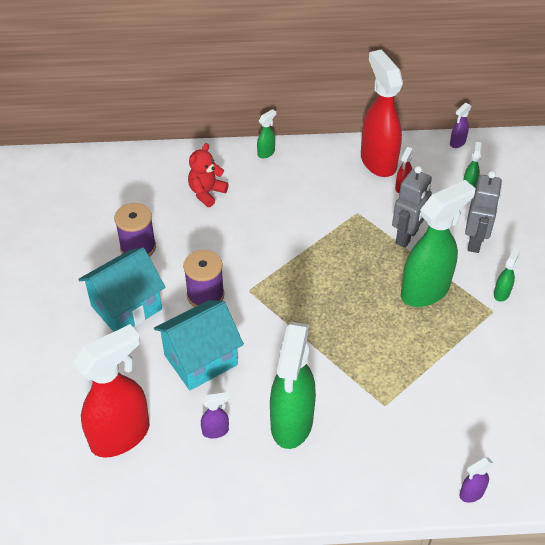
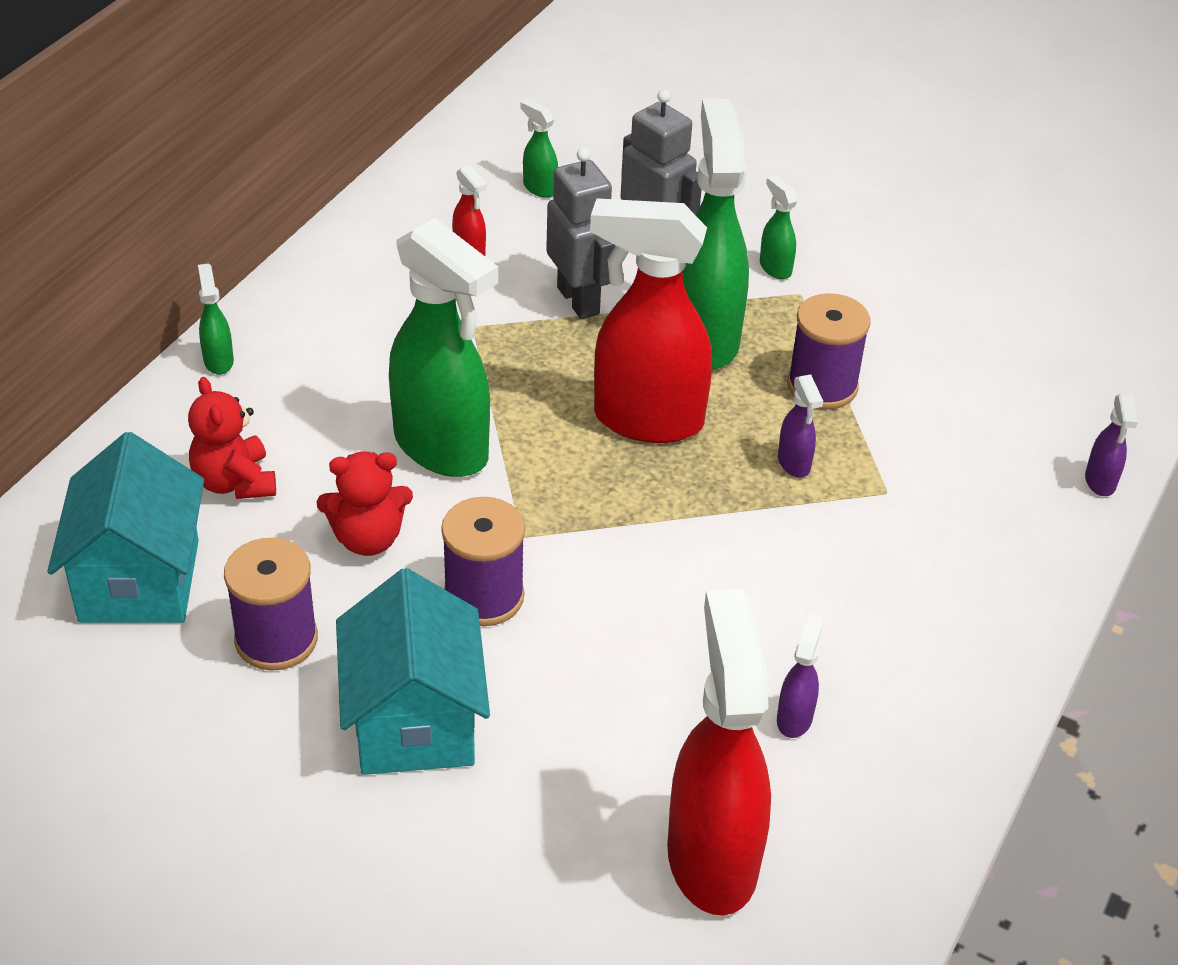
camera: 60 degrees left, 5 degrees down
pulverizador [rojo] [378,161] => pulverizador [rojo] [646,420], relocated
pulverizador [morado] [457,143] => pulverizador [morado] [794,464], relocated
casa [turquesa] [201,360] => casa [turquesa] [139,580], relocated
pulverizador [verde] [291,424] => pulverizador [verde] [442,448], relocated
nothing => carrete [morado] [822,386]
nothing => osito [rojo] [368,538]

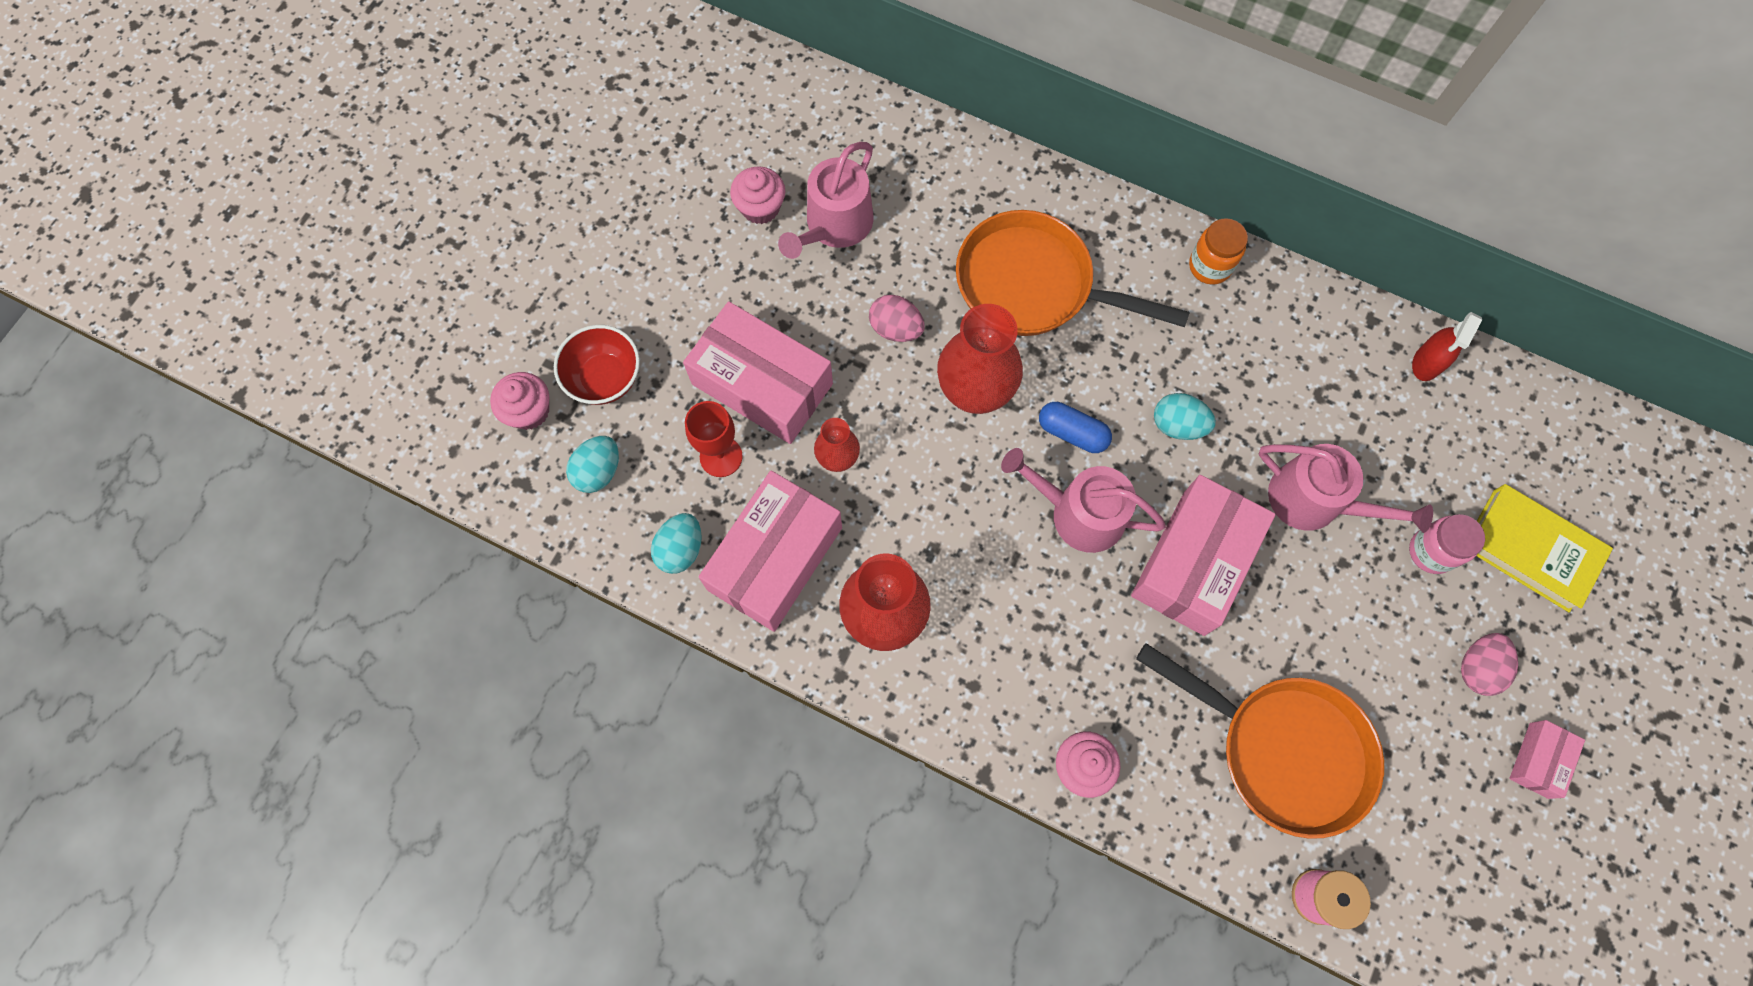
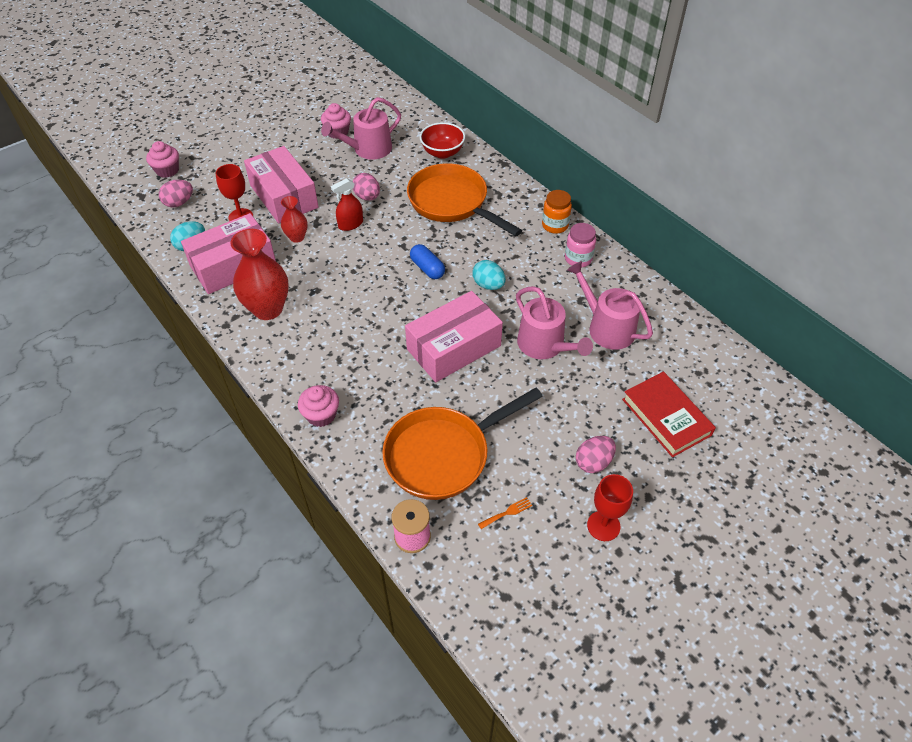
camera: 25 degrees right, 20 degrees down
florero [rojo] [975,392] => nothing
pulverizador [rojo] [1427,362] => pulverizador [rojo] [350,224], relocated
cuenco [rojo] [605,378] => cuenco [rojo] [442,152], relocated
huevo [turquesa] [599,471] => huevo [rosa] [179,203]
regadera [rosa] [1079,513] => regadera [rosa] [606,327], relocated
libro [amarillo] [1530,550] => libro [rojo] [666,417]
tarro [rosa] [1431,552] => tarro [rosa] [578,259], relocated
sartén [naranja] [1283,750] => sartén [naranja] [443,454], 90 degrees clockwise
caja [rosa] [1538,760] => copa [rojo] [603,526]
nothing => tenedor [naranja] [507,512]

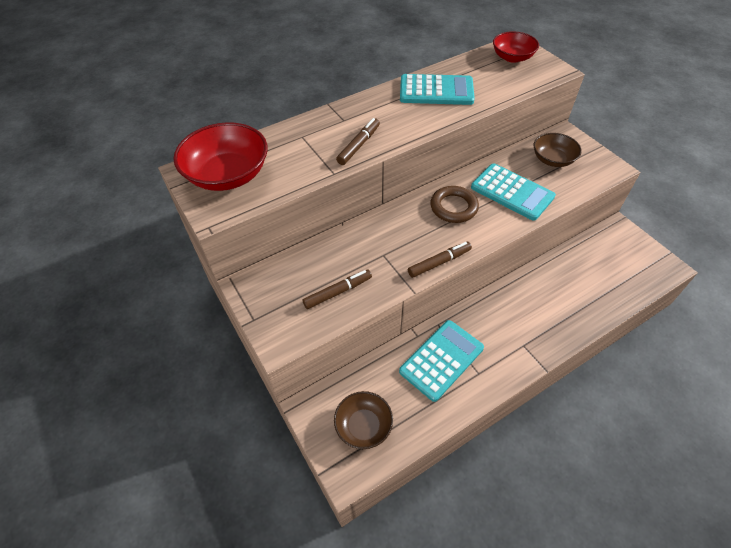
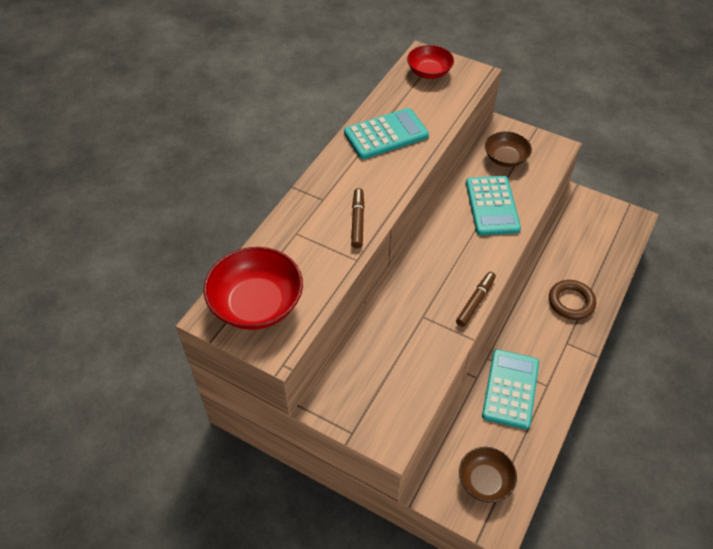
camera: 30 degrees left, 0 degrees up
calculadora [turquesa] [512,192] => calculadora [turquesa] [492,206], 75 degrees clockwise
anillo [marrón] [453,207] => anillo [marrón] [571,302], relocated
rotulador [marrón] [337,292] => nothing

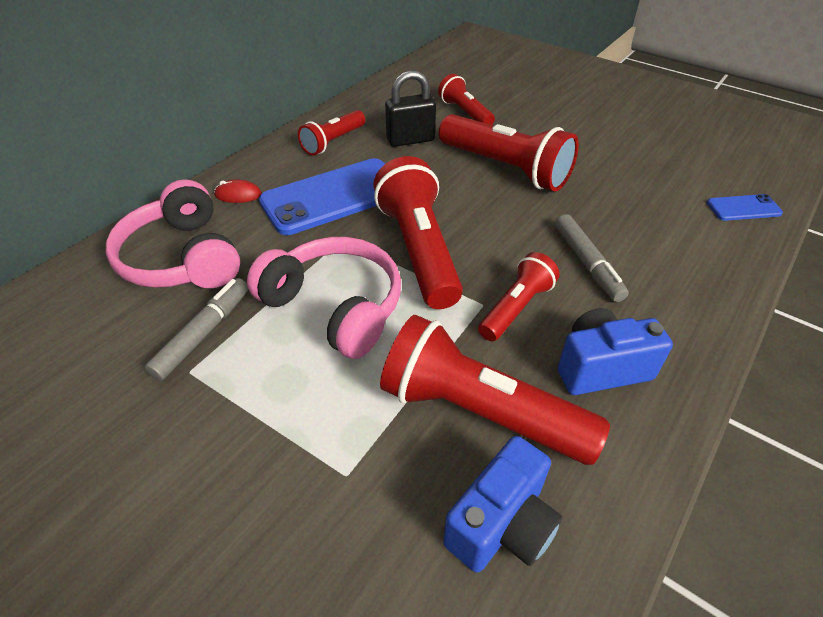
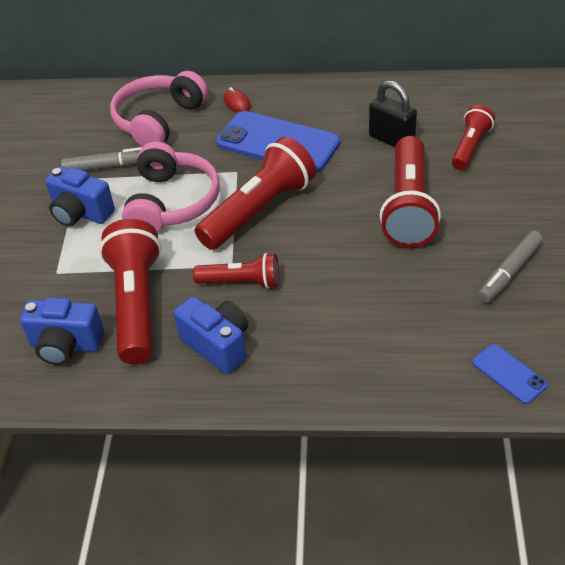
camera: 60 degrees right, 0 degrees up
lámpara de mano [rojo] [333,142] => nothing
rotulador [gris] [587,263] => rotulador [gris] [509,272], relocated
nothing => cámara [azul] [81,213]

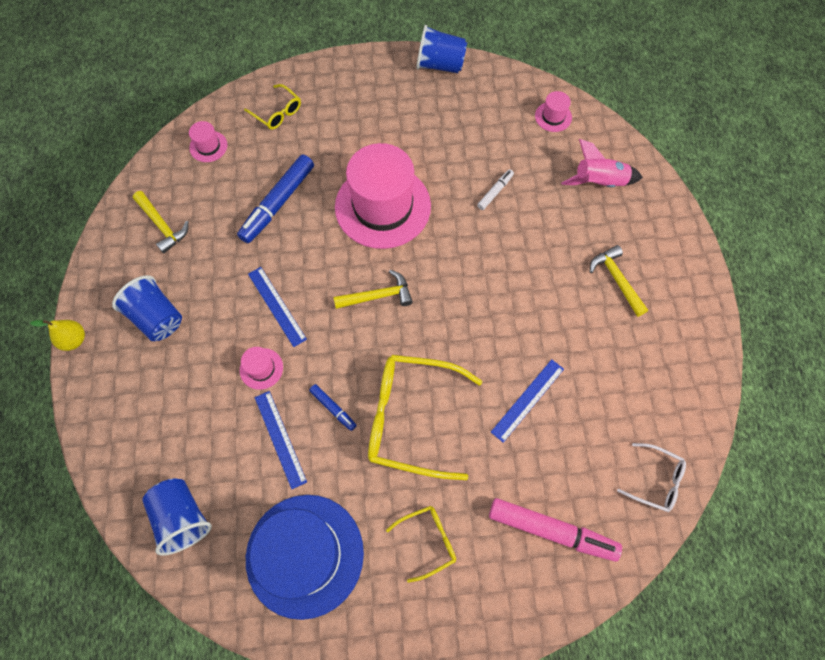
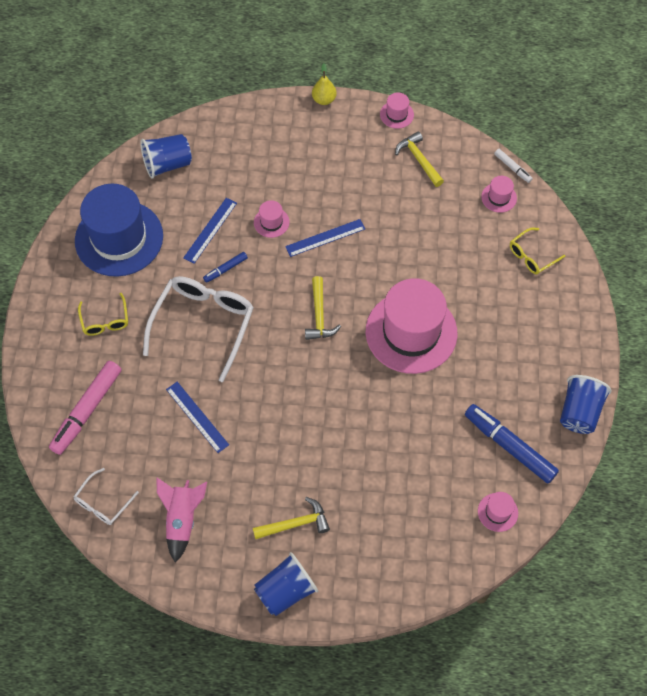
camera: 100 degrees right, 5 degrees down
cohete [rosa] [599,182] => cohete [rosa] [182,519], relocated
rotulador [azul] [278,203] => rotulador [azul] [510,447], relocated
rotulador [blanco] [495,192] => rotulador [blanco] [512,168], relocated
martillo [amarillo] [162,225] => martillo [amarillo] [419,159], 90 degrees clockwise
vaso [azul] [157,318] => vaso [azul] [285,591], relocated
gafas [amarillo] [411,418] => gafas [blanco] [203,324]
regla [azul] [280,439] => regla [azul] [210,230], 45 degrees counterclockwise
nothing => sombrero [rosa] [396,114]

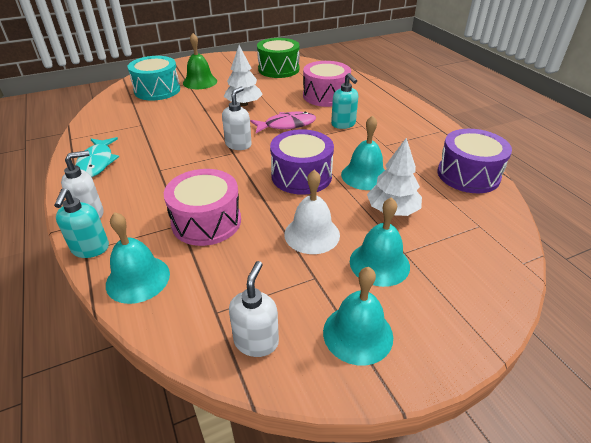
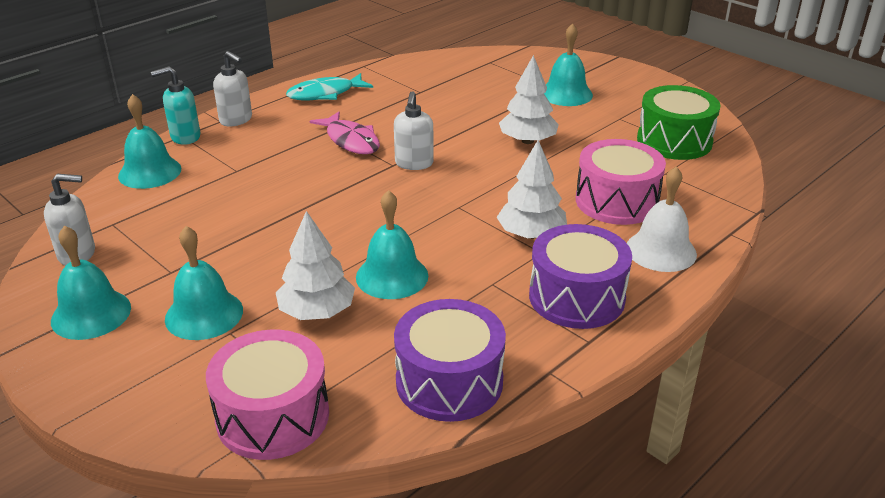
camera: 70 degrees right, 5 degrees down
campana [verde] [200,82] => campana [turquesa] [566,94]
tambor [turquesa] [157,90] => nothing
dispensador de jabón [turquesa] [343,124] => árbol [blanco] [531,234]
dispensador de jabón [blanco] [238,145] => dispensador de jabón [blanco] [414,163], 90 degrees clockwise
pez [rosa] [287,125] => pez [rosa] [351,141], relocated
tambor [morado] [301,176] => tambor [morado] [576,297], relocated
tambor [rosa] [206,221] => tambor [rosa] [273,416], relocated
campana [blanco] [312,234] => campana [blanco] [661,250], relocated

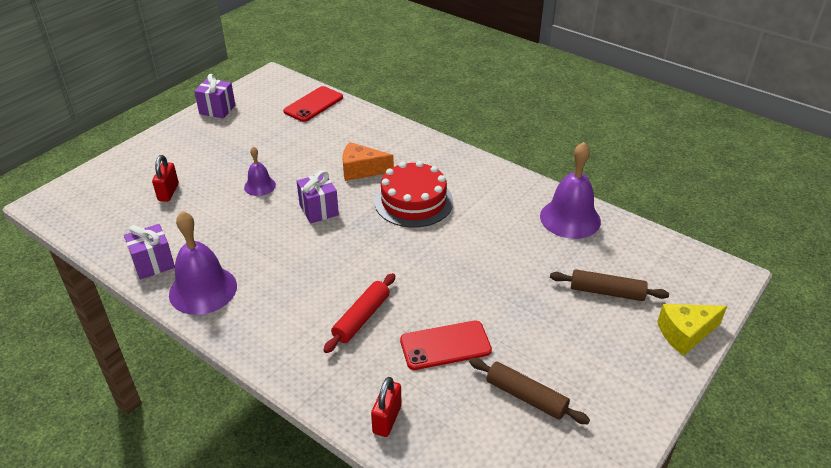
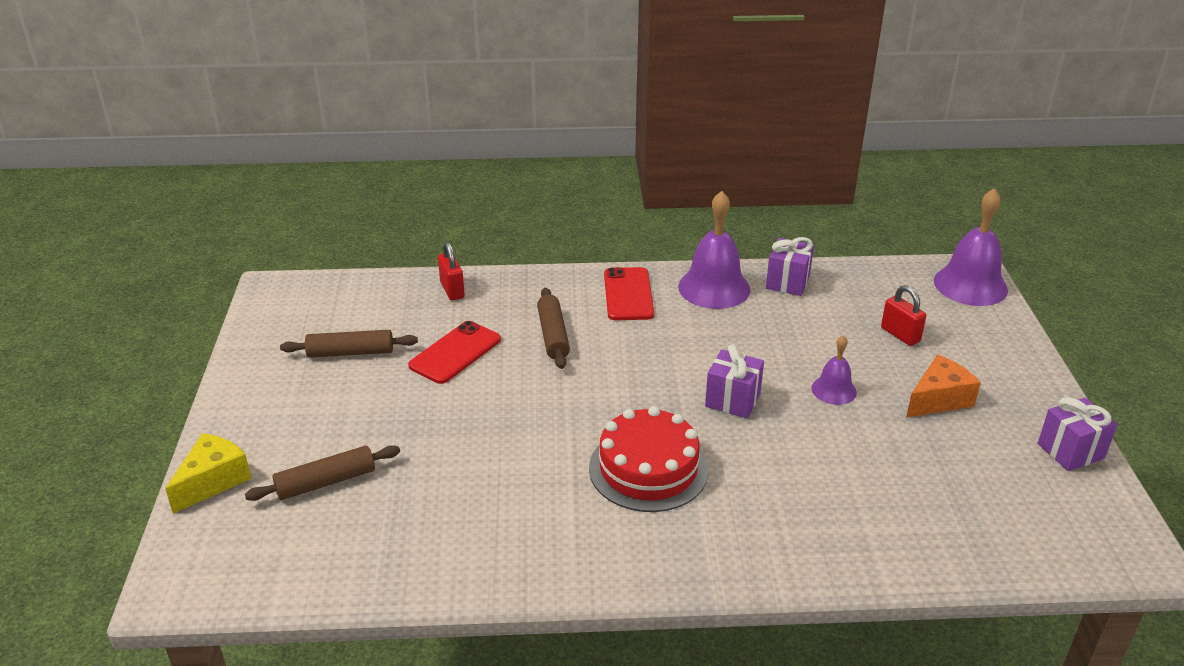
camera: 140 degrees right, 5 degrees down
móvil [rojo] [313,104] => móvil [rojo] [628,294], relocated
queso [naranja] [361,170] => queso [naranja] [938,399], relocated
campana [morado] [570,218] => campana [morado] [970,285], relocated
rodillo [rojo] [361,318] => rodillo [marrón] [553,335]

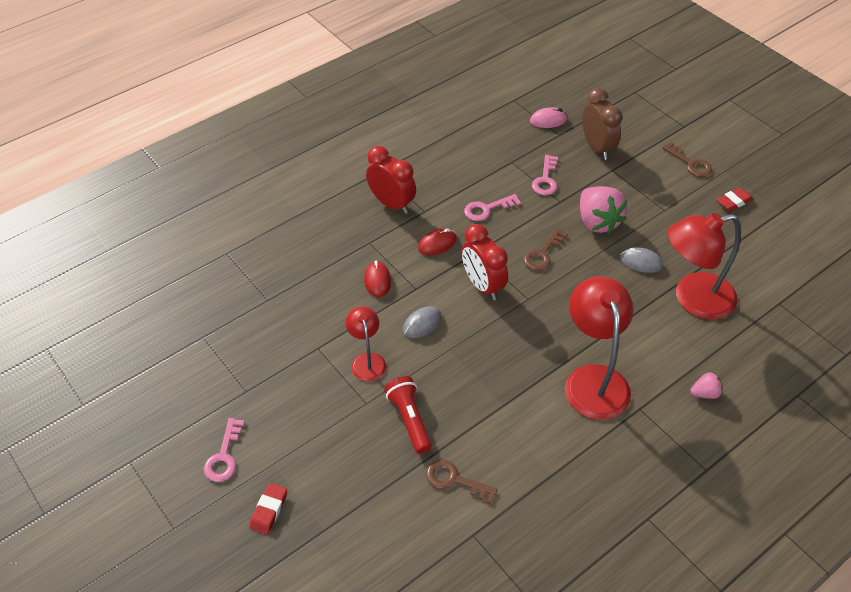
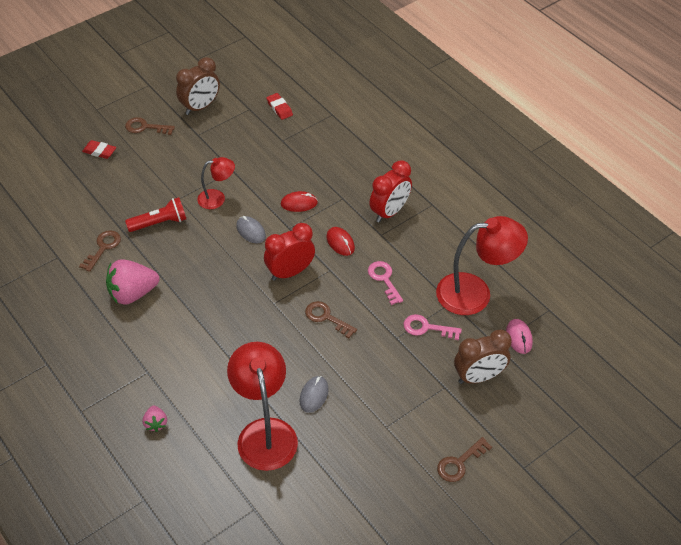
camera: 90 degrees right, 0 degrees up
fresa [rosa] [597,222] => fresa [rosa] [132,293], relocated
goma de borrar [rojo] [733,201] => goma de borrar [rojo] [279,108], relocated
lámpara [rojo] [593,379] => lámpara [rojo] [475,293], relocated
llave [rosa] [224,456] => llave [marrón] [145,127]
nothing => despertador [marrón] [200,107]

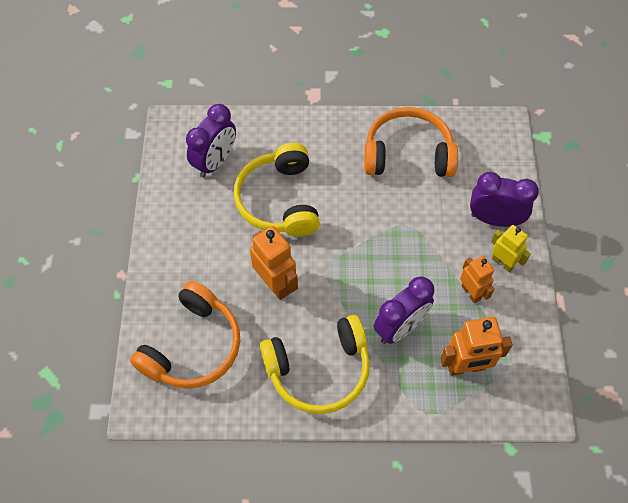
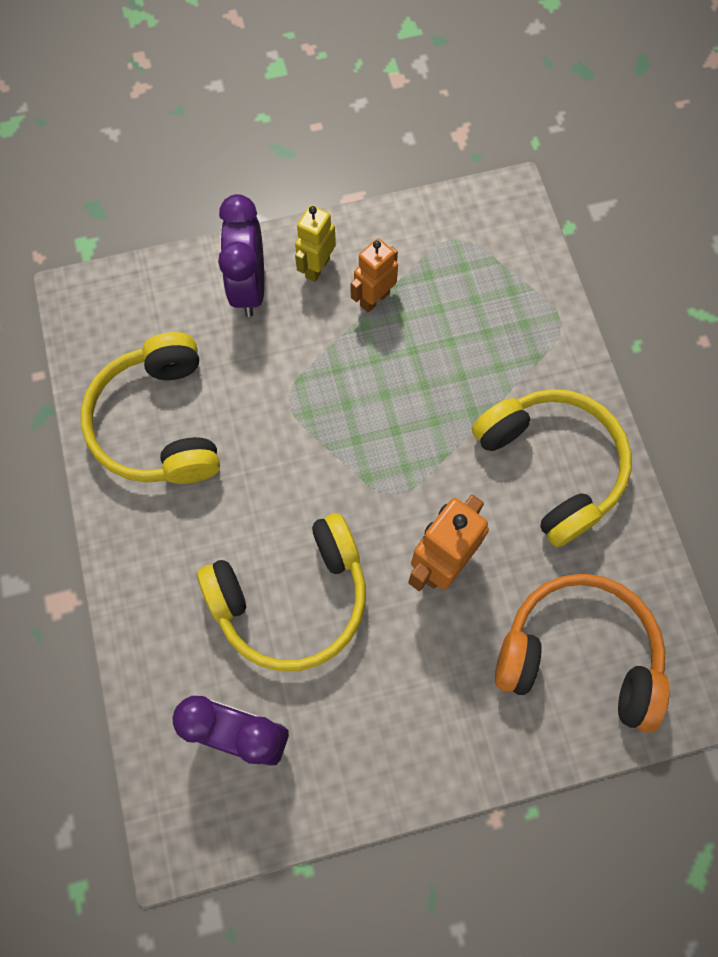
camera: 105 degrees left, 10 degrees up
auriculares [naranja] [408,154] => auriculares [amarillo] [159,423]
despertador [morado] [400,327] => nothing
robot [naranja] [466,367] => nothing

